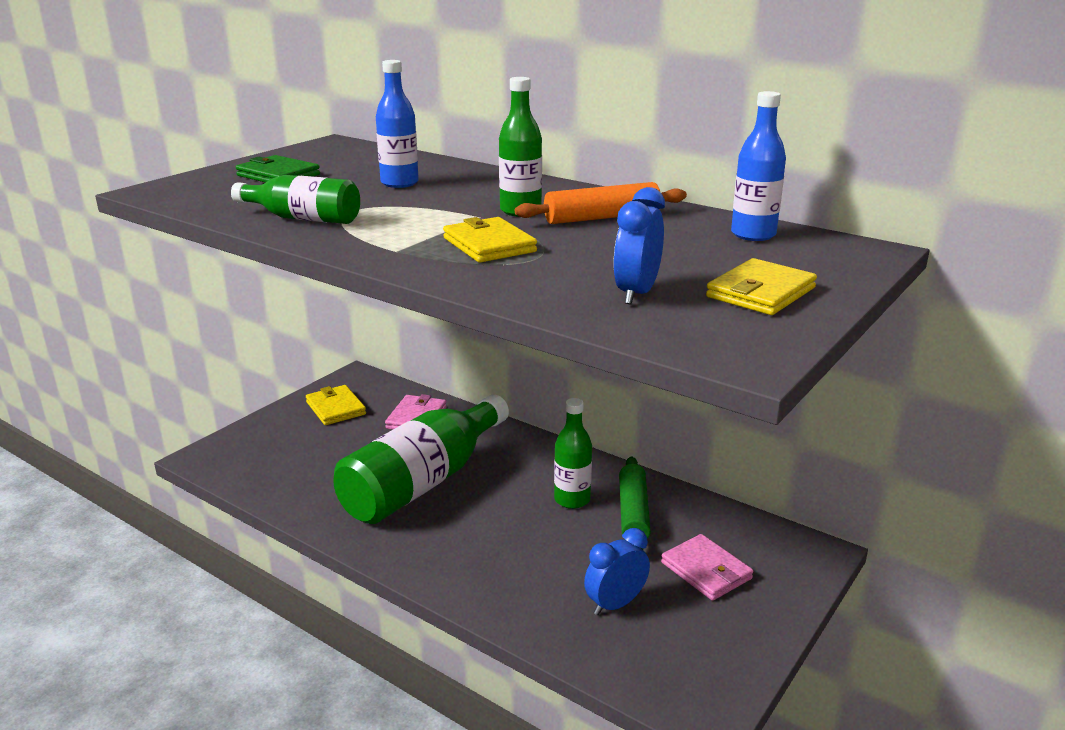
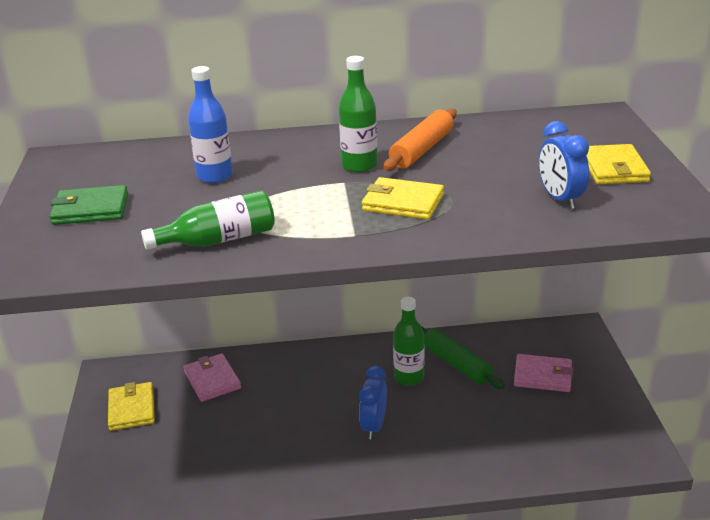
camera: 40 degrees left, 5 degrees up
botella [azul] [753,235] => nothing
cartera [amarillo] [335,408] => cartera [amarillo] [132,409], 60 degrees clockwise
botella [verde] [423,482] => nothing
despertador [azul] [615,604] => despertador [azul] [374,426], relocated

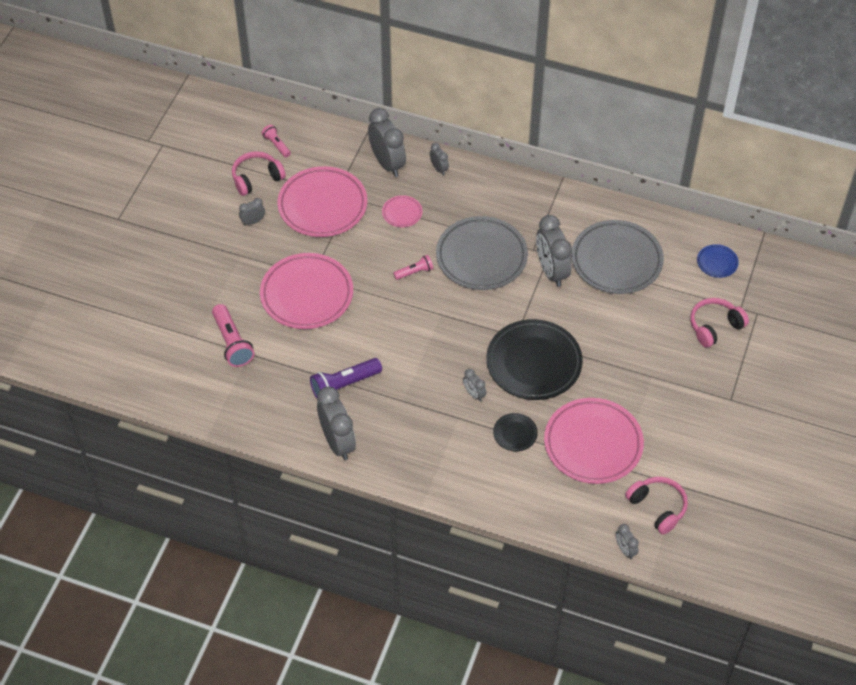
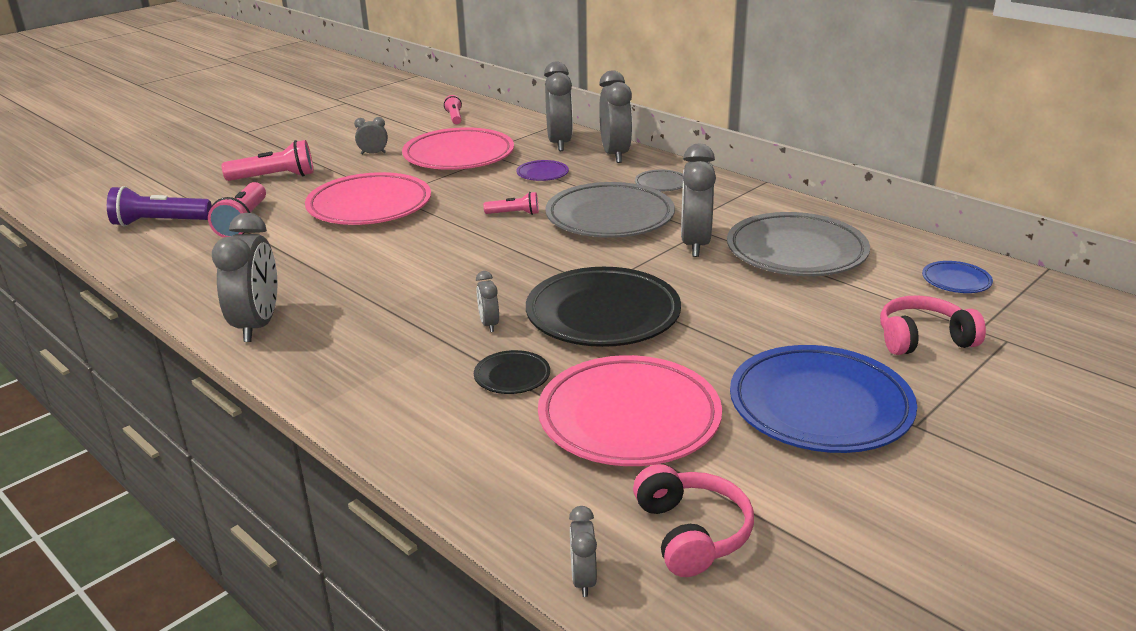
camera: 25 degrees right, 25 degrees down
despertador [gris] [439,168] => despertador [gris] [615,154], x2.08
auriculares [rosa] [256,178] => nothing
plato [rosa] [402,213] => plato [morado] [542,174]
lámpara de mano [morado] [344,385] => lámpara de mano [morado] [159,223], relocated
nothing => lámpara de mano [rosa] [275,177]
nothing => plato [gris] [661,184]
nothing => plato [azul] [820,406]

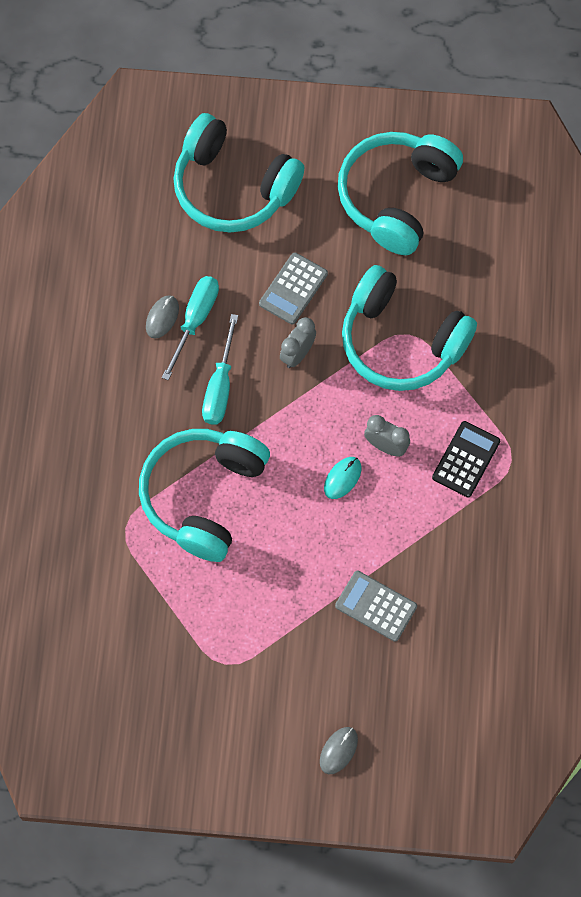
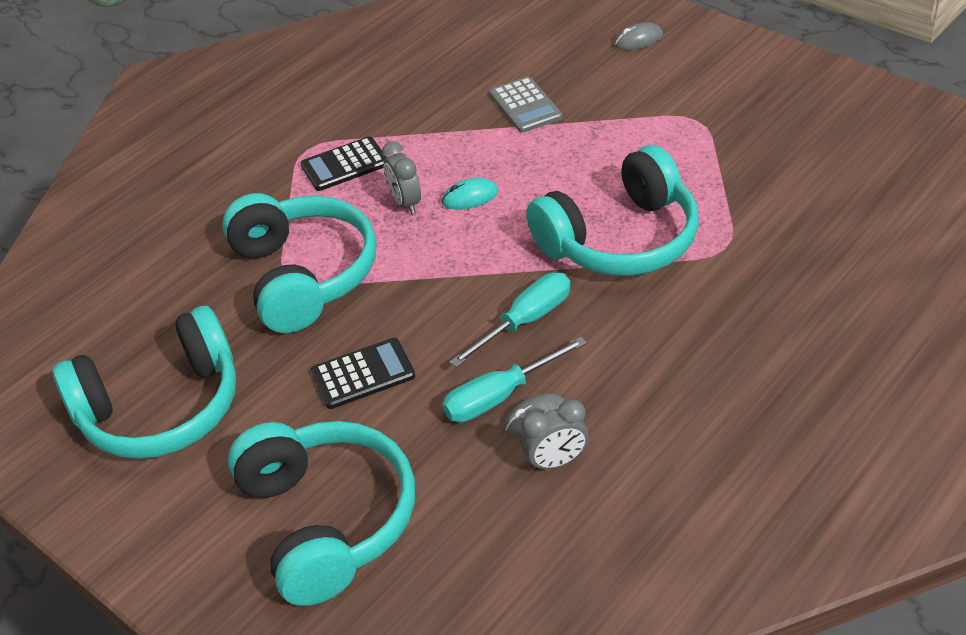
camera: 140 degrees left, 25 degrees down
calculadora [gris] [293,289] => calculadora [negro] [363,374]
despertador [gris] [297,354] => despertador [gris] [556,462], relocated

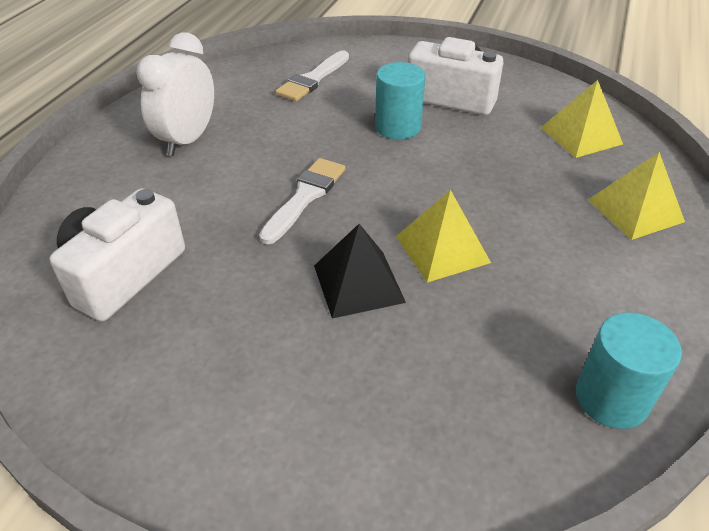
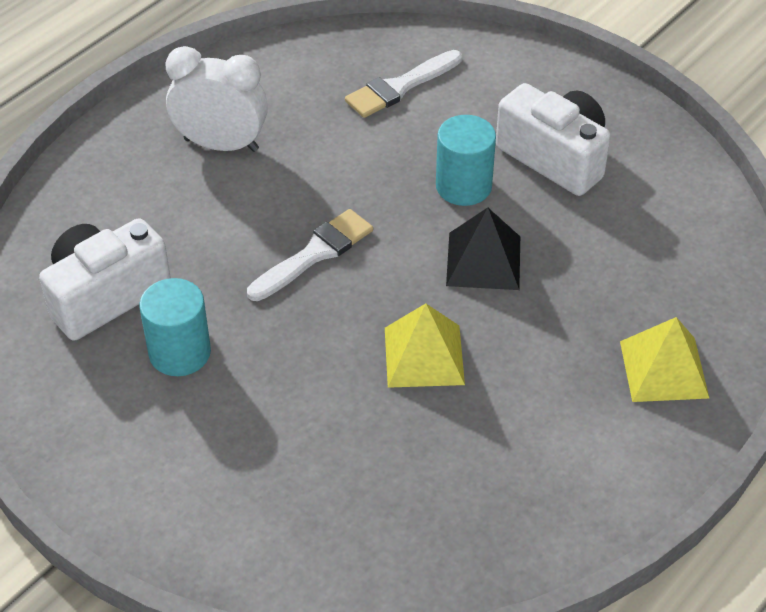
camera: 20 degrees right, 5 degrees up
despertador [blanco] [188,140] => despertador [blanco] [221,144], 60 degrees clockwise
pirámide [amarillo] [581,135] => nothing
pirámide [negro] [358,283] => pirámide [negro] [483,260], relocated
cilindro [turquesa] [611,398] => cilindro [turquesa] [180,352], relocated

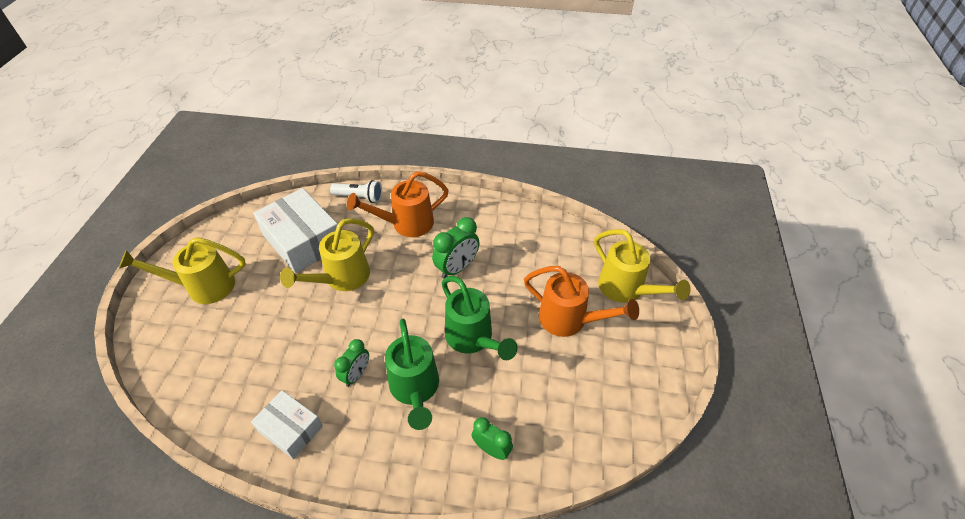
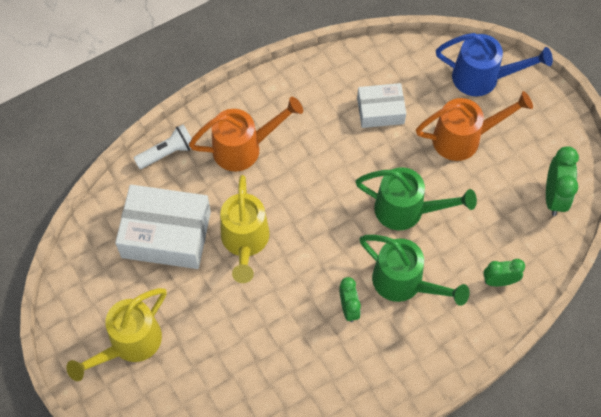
camera: 40 degrees left, 15 degrees up
regadera [naranja] [407,224] => regadera [naranja] [243,148], 135 degrees counterclockwise
despertador [verde] [457,268] => despertador [verde] [554,196], relocated
regadera [amarillo] [626,289] => regadera [azul] [482,78]
caja [blanco] [290,429] => caja [blanco] [380,110], relocated

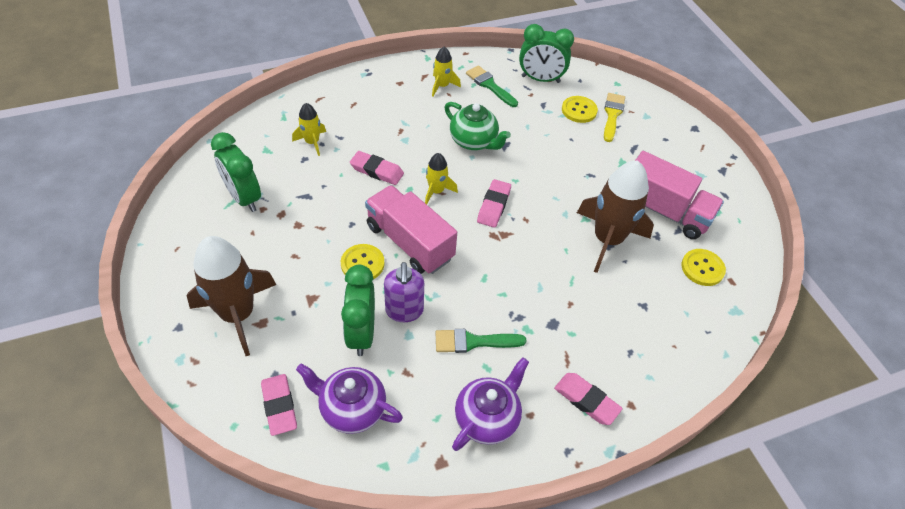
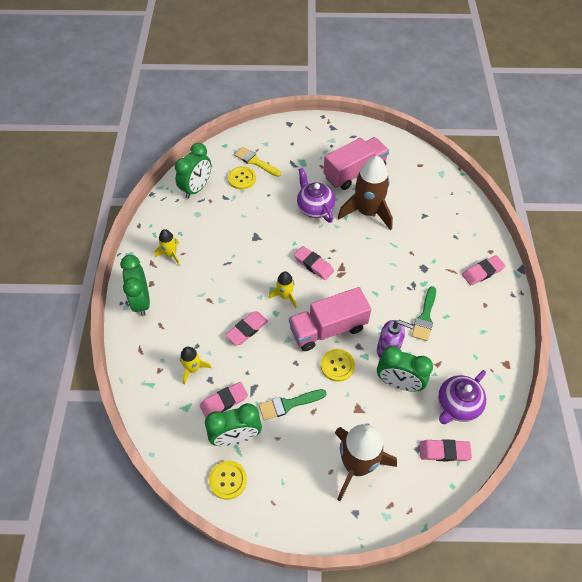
camera: 65 degrees left, 5 degrees up
pincel [verde] [490,85] => pincel [verde] [288,404], relocated
tetera [verde] [474,141] => nothing
botón [amarillo] [702,268] => botón [amarillo] [228,480], relocated
tetera [morado] [487,418] => tetera [morado] [315,208], relocated
nothing => despertador [verde] [141,301]
nothing => goma de borrar [rosa] [224,401]

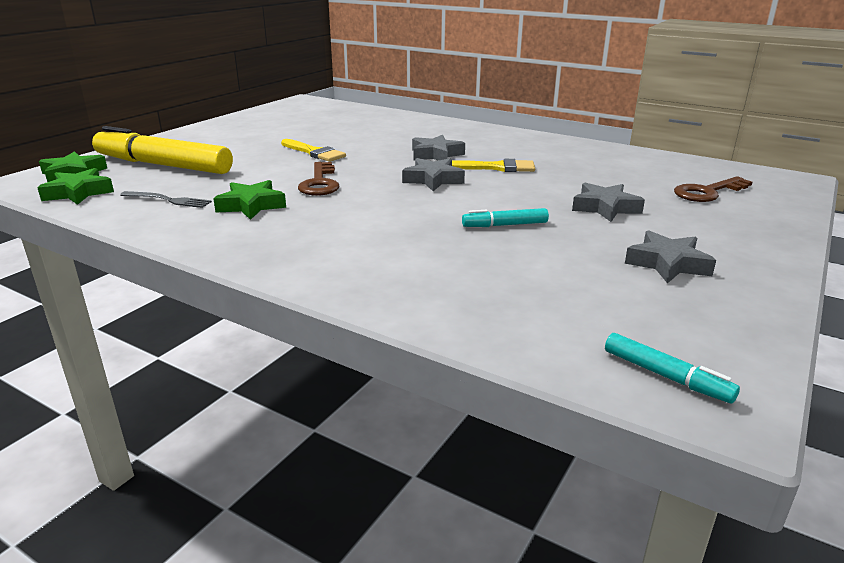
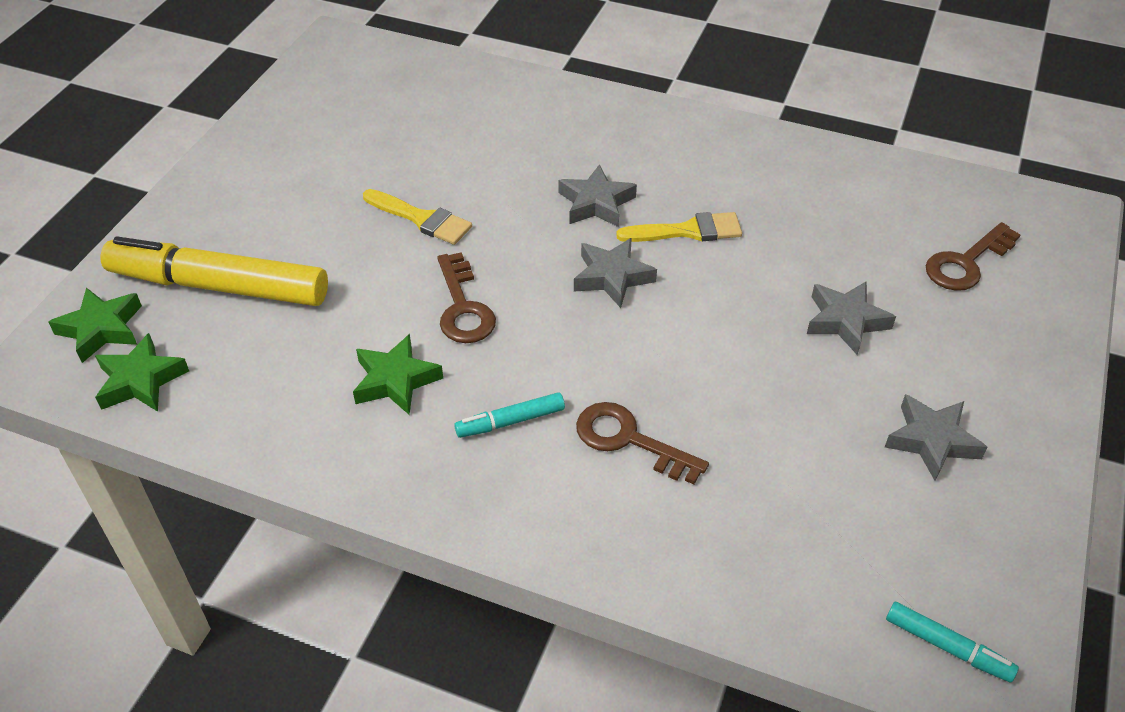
camera: 10 degrees left, 20 degrees up
tenedor [gris] [169,200] => nothing
rotulador [turquesa] [505,225] => rotulador [turquesa] [510,421], relocated
nothing => llave [marrón] [629,440]

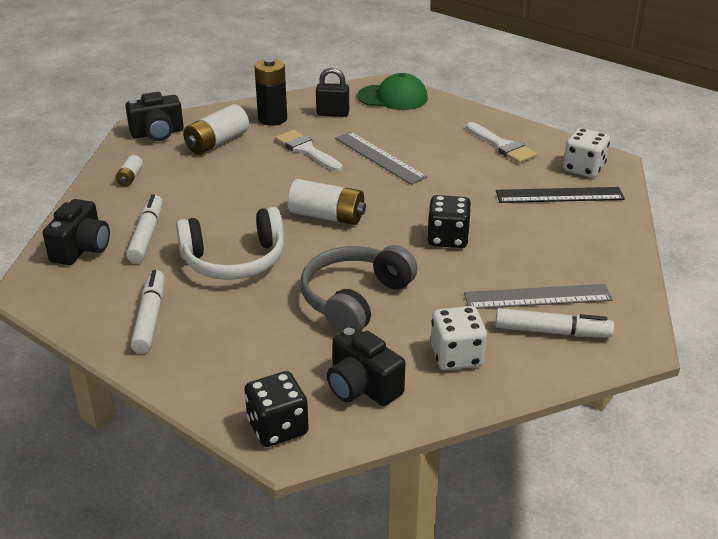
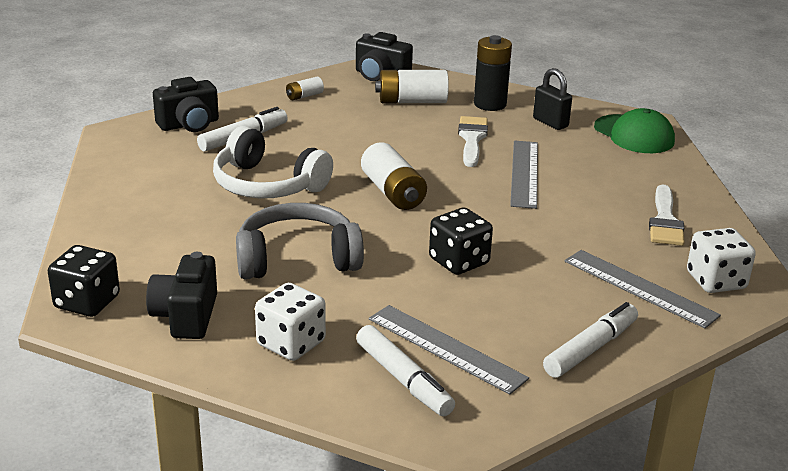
camera: 45 degrees right, 5 degrees down
regla [negro] [559,195] => regla [gris] [639,288]
rotulador [blanco] [150,318] => rotulador [blanco] [591,349], relocated

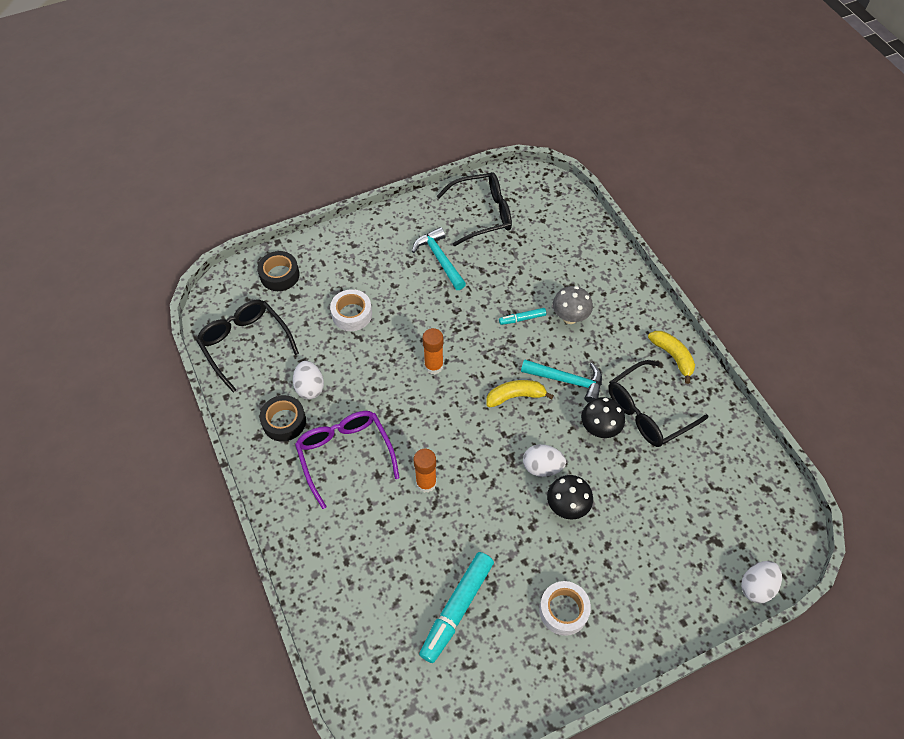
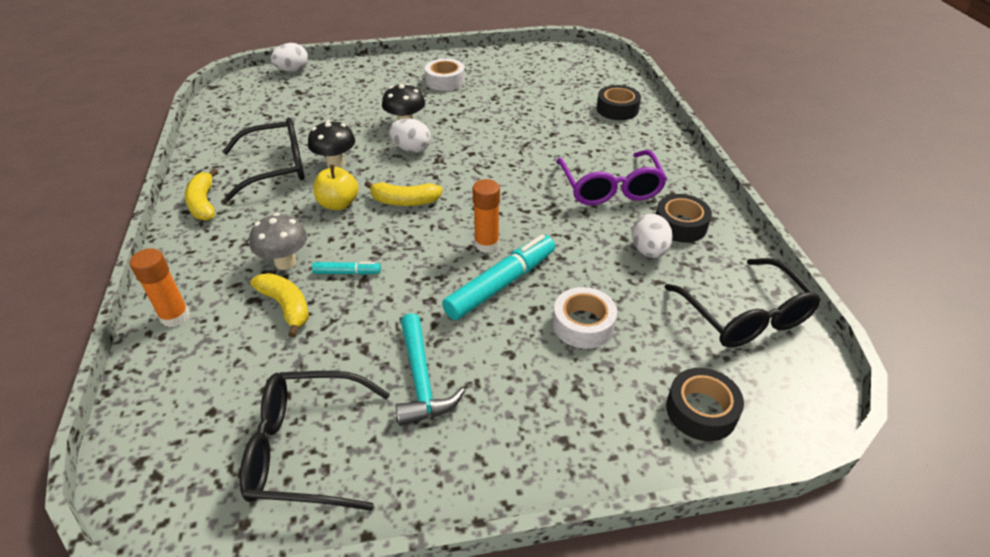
camera: 165 degrees left, 15 degrees down
martillo [turquesa] [567,381] => manzana [amarillo] [338,204]
barra de pegamento [naranja] [426,483] => barra de pegamento [naranja] [175,316], relocated
rotulador [turquesa] [456,609] => rotulador [turquesa] [501,284], relocated
nothing => cinta adhesiva [negro] [617,109]
nothing => plátano [amarillo] [286,306]

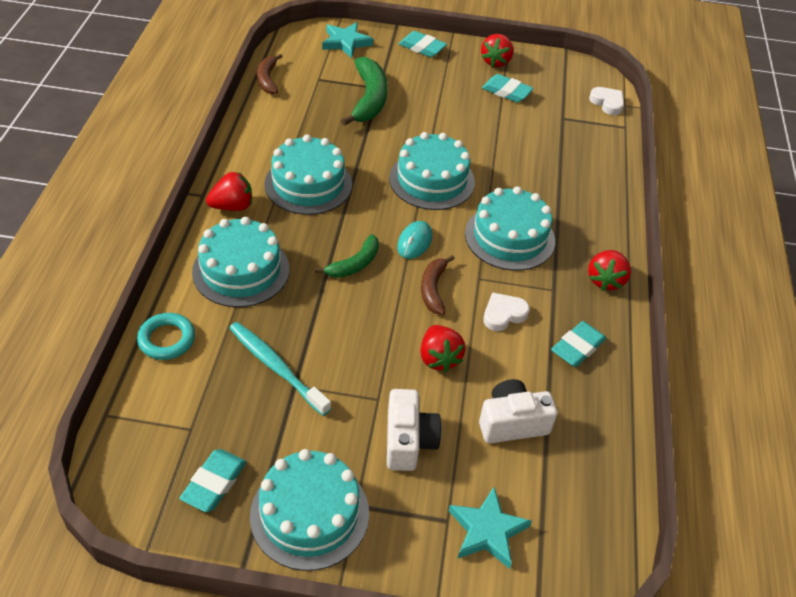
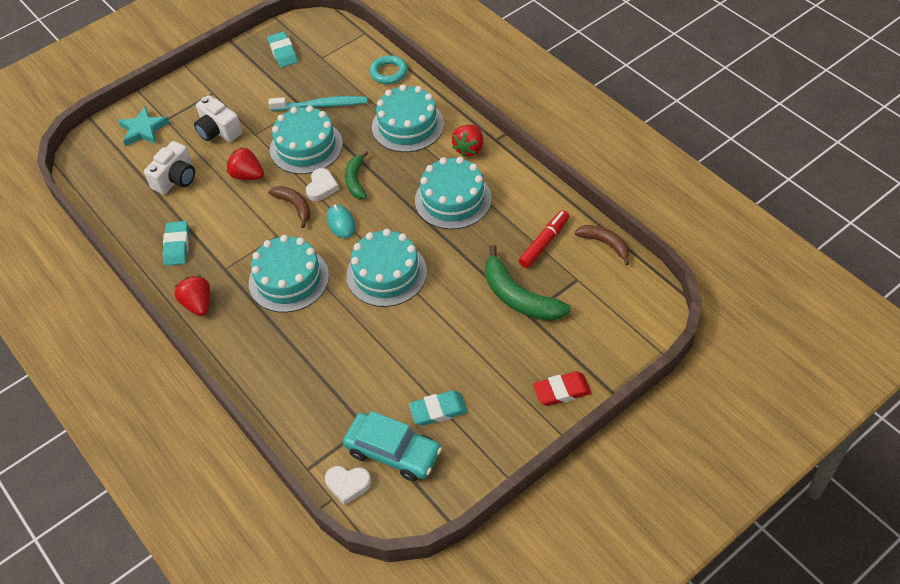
camera: 140 degrees right, 5 degrees up
estrella [turquesa] [346,42] => nothing
goma de borrar [turquesa] [422,48] => goma de borrar [rojo] [562,391]
fresa [rojo] [496,62] => nothing
corazón [blanco] [503,314] => corazón [blanco] [322,187], relocated
tarta [turquesa] [309,514] => tarta [turquesa] [306,147], relocated
nothing => rotulador [rojo] [544,243]
nothing => coche [turquesa] [393,452]

